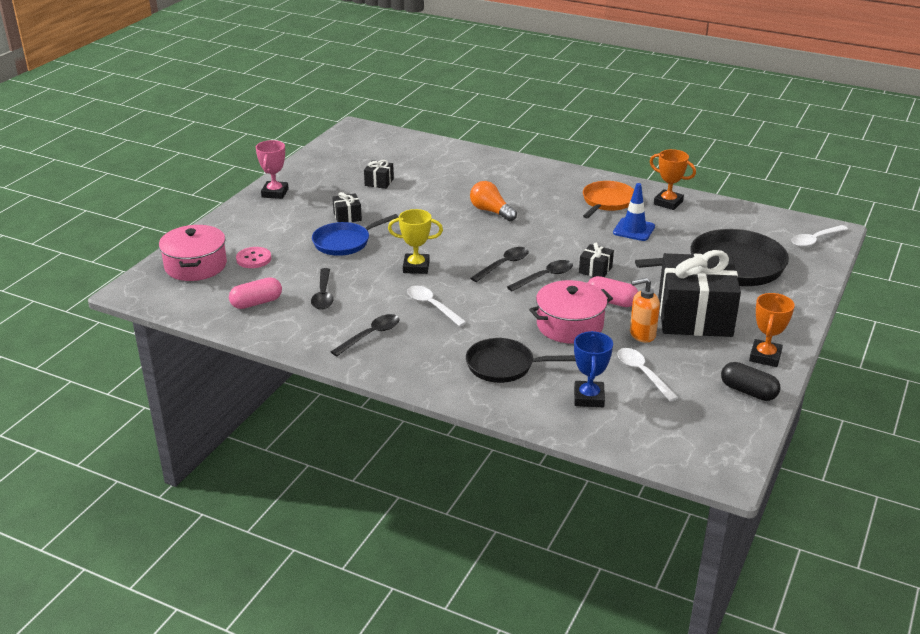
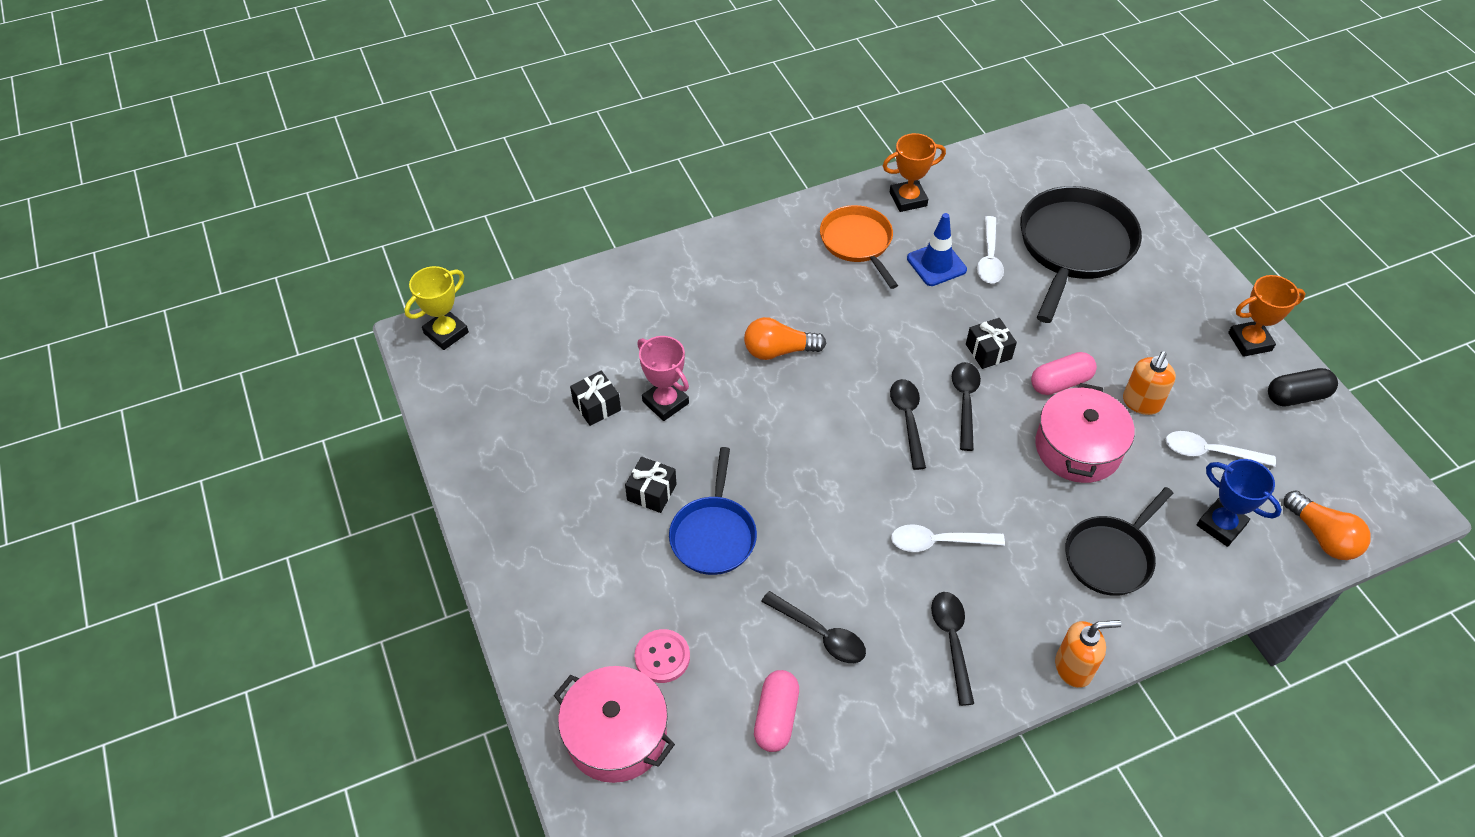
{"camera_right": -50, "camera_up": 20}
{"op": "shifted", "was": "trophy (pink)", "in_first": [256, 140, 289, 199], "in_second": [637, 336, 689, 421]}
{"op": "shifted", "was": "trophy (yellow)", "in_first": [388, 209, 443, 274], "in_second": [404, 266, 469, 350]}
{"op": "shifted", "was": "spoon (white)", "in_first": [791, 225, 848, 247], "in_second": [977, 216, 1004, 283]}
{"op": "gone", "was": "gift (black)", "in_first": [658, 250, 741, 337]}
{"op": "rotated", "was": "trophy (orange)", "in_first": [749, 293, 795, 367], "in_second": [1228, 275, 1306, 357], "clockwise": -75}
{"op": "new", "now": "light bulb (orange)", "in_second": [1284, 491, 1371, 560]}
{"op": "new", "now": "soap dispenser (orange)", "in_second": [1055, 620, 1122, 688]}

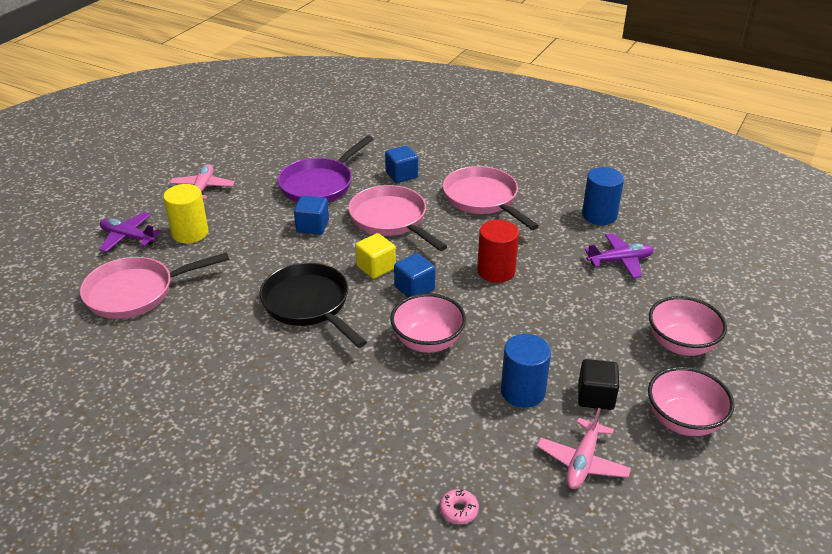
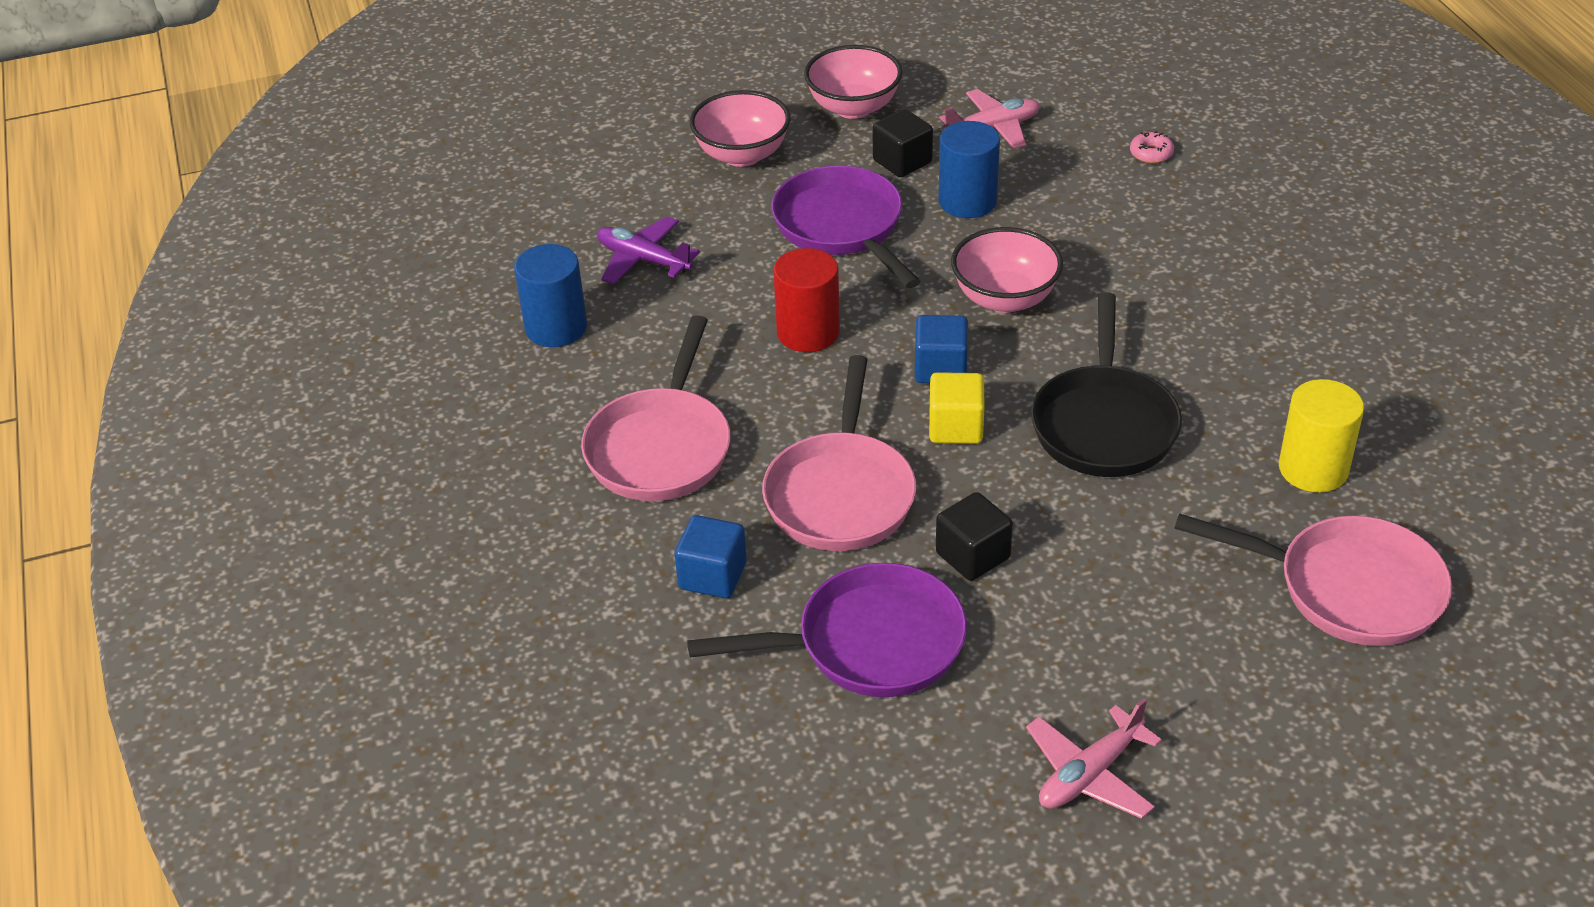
{"camera_right": -135, "camera_up": 5}
{"op": "shifted", "was": "cylinder (yellow)", "in_first": [163, 184, 208, 243], "in_second": [1279, 379, 1364, 492]}
{"op": "repainted", "was": "cube (blue)", "now": "cube (black)", "in_first": [294, 195, 329, 235], "in_second": [936, 492, 1013, 581]}
{"op": "gone", "was": "plane (purple)", "in_first": [99, 212, 162, 252]}
{"op": "new", "now": "pan (purple)", "in_second": [771, 165, 921, 288]}

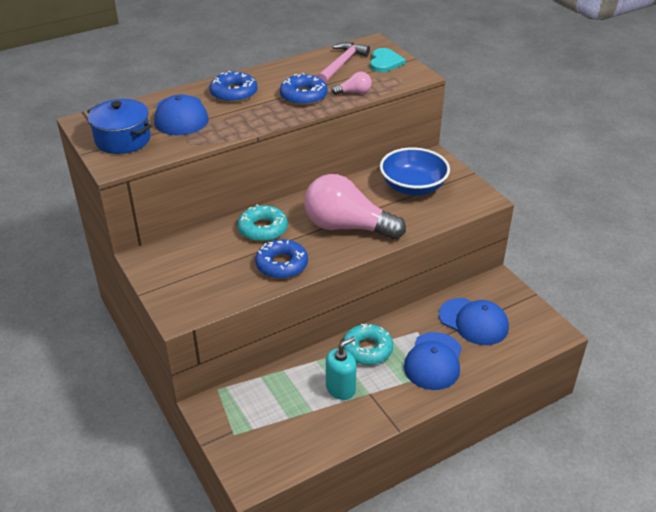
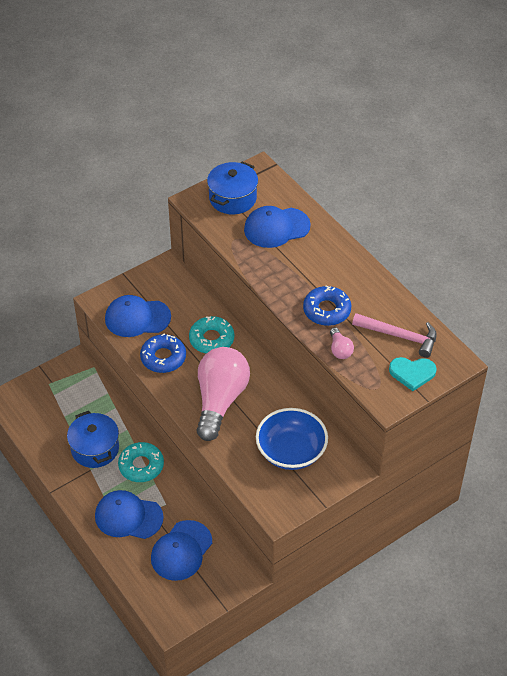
{"camera_right": 85, "camera_up": 10}
{"op": "gone", "was": "donut (blue)", "in_first": [210, 71, 257, 103]}
{"op": "swapped", "was": "soap dispenser (turquoise)", "now": "pot (blue)", "in_first": [326, 337, 357, 400], "in_second": [67, 411, 119, 468]}
{"op": "new", "now": "cap (blue)", "in_second": [105, 295, 171, 337]}

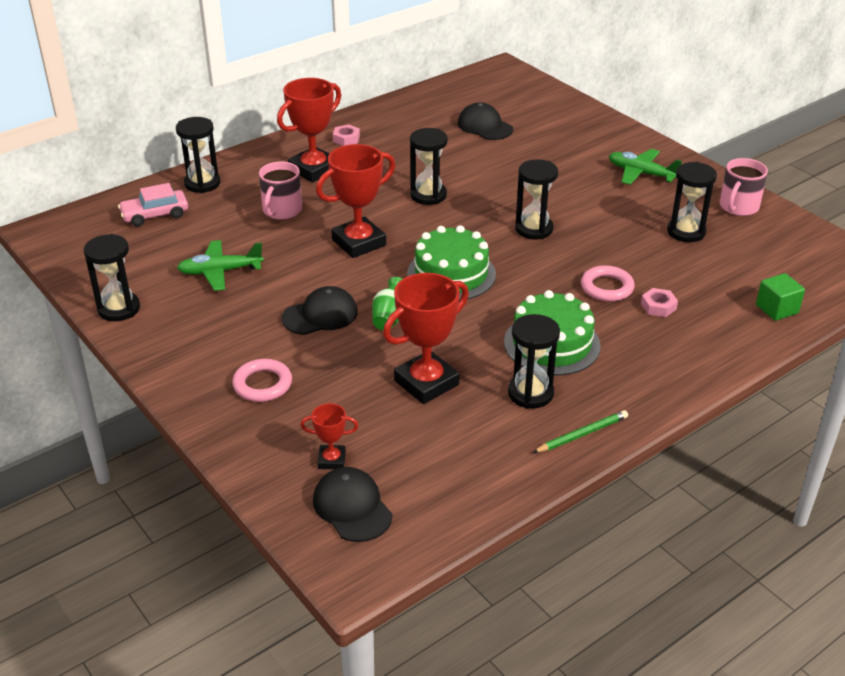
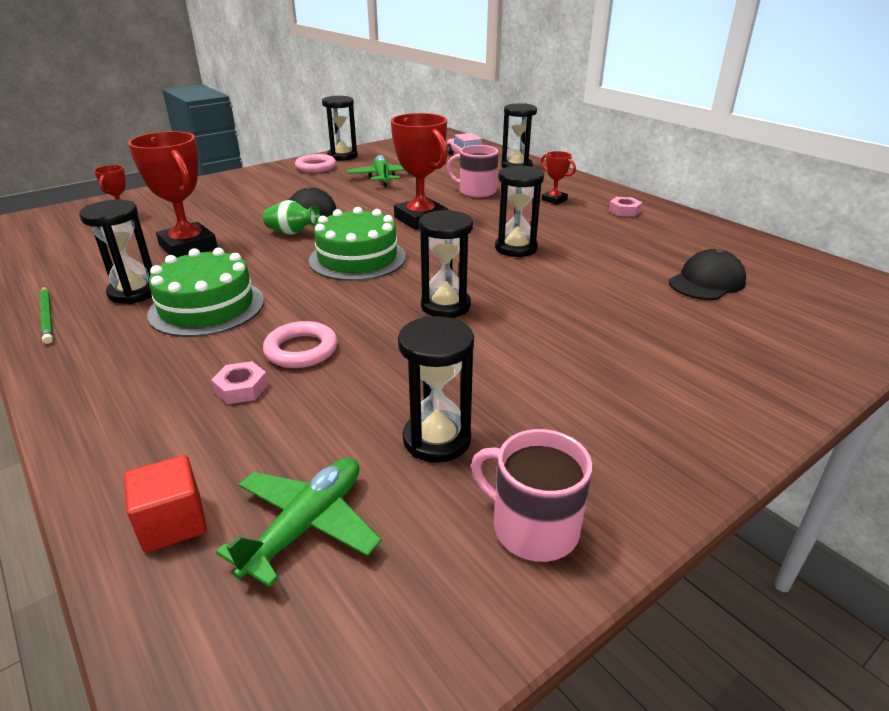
{"camera_right": 90, "camera_up": -5}
{"op": "scaled", "was": "trophy (red)", "in_first": [277, 78, 341, 183], "in_second": [541, 151, 576, 205], "ratio": 0.5}
{"op": "shifted", "was": "plane (green)", "in_first": [609, 149, 682, 185], "in_second": [216, 458, 381, 587]}
{"op": "repainted", "was": "cube (green)", "now": "cube (red)", "in_first": [756, 273, 805, 321], "in_second": [124, 455, 207, 553]}
{"op": "shifted", "was": "ring (pink)", "in_first": [232, 359, 292, 402], "in_second": [295, 154, 336, 173]}
{"op": "gone", "was": "cap (black)", "in_first": [313, 467, 393, 542]}

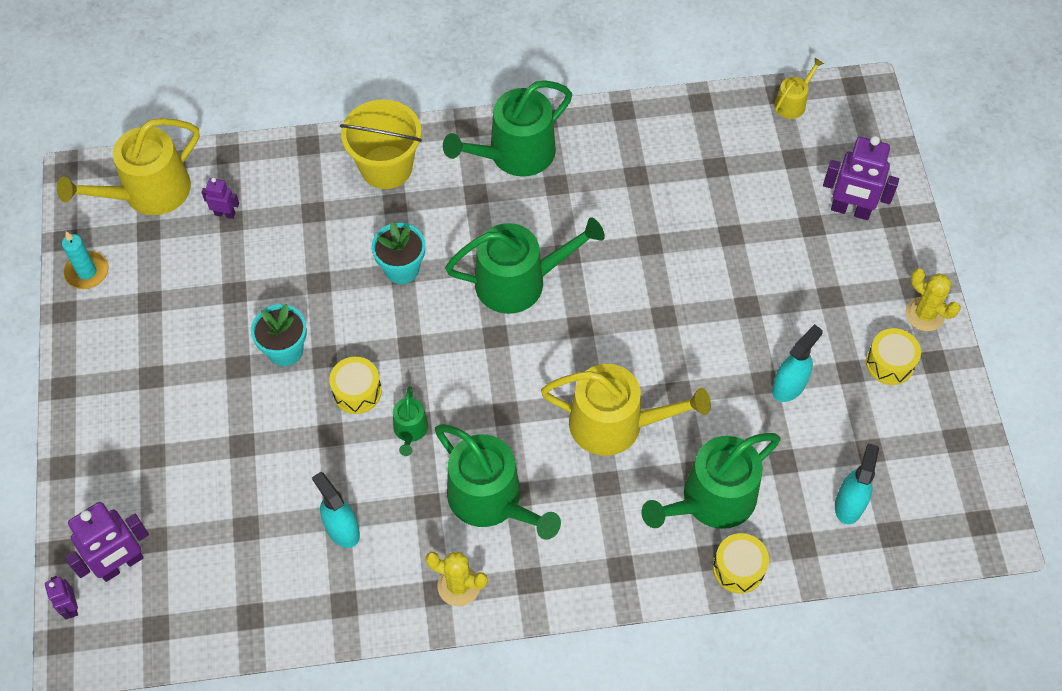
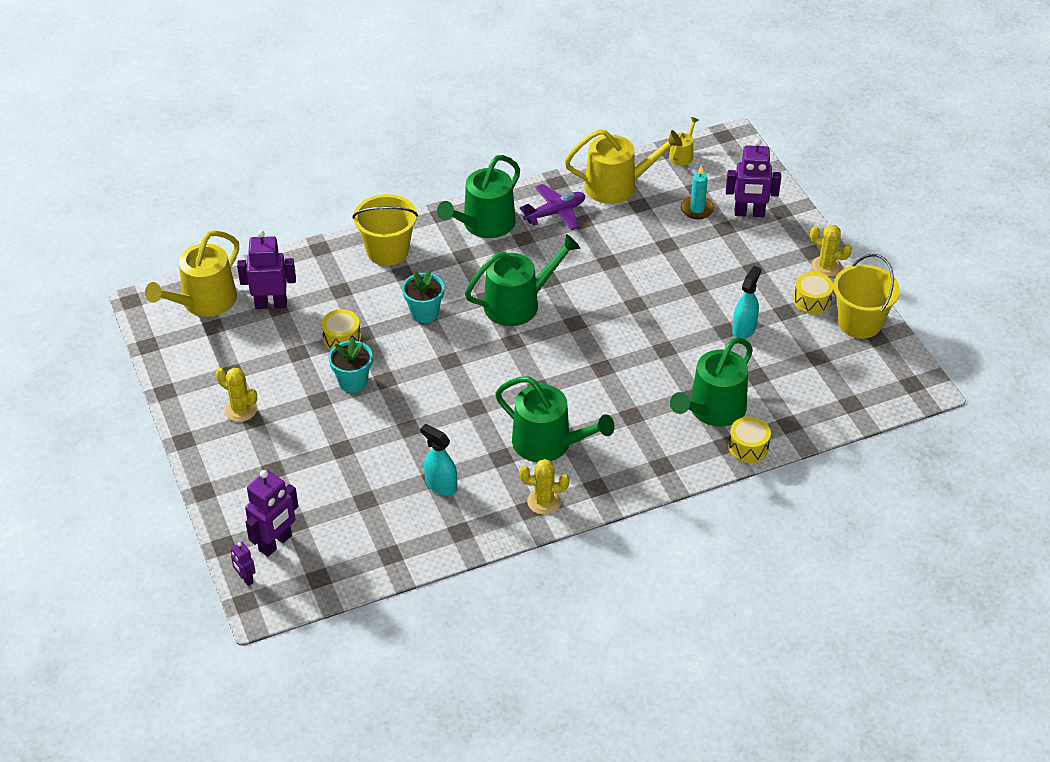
{"camera_right": -15, "camera_up": -15}
{"op": "scaled", "was": "robot (purple)", "in_first": [201, 178, 239, 219], "in_second": [237, 230, 296, 309], "ratio": 1.95}
{"op": "shifted", "was": "candle (turquoise)", "in_first": [62, 232, 108, 289], "in_second": [681, 165, 714, 219]}
{"op": "shifted", "was": "drum (yellow)", "in_first": [329, 357, 382, 414], "in_second": [321, 309, 361, 351]}
{"op": "shifted", "was": "watering can (yellow)", "in_first": [541, 364, 711, 456], "in_second": [565, 129, 682, 204]}
{"op": "gone", "was": "watering can (green)", "in_first": [393, 386, 428, 456]}
{"op": "gone", "was": "spray bottle (turquoise)", "in_first": [835, 443, 879, 525]}
{"op": "new", "now": "plane (purple)", "in_second": [520, 184, 585, 230]}
{"op": "new", "now": "bucket (yellow)", "in_second": [833, 254, 900, 339]}
{"op": "new", "now": "cactus (yellow)", "in_second": [216, 368, 257, 422]}

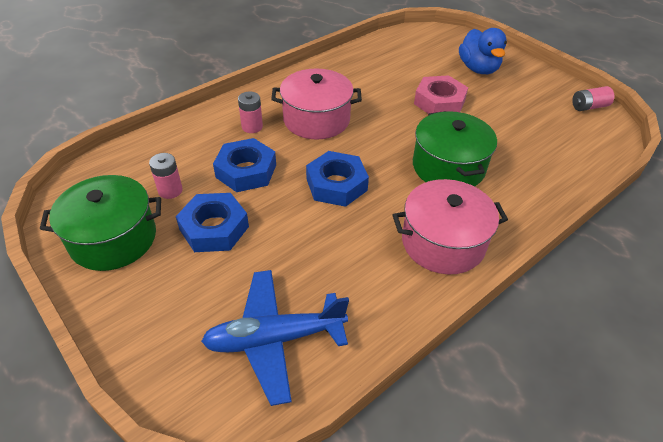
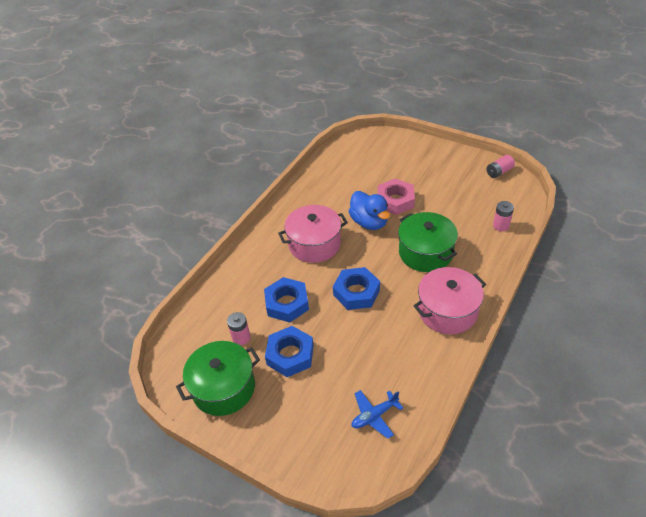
{"camera_right": -15, "camera_up": 0}
{"op": "shifted", "was": "duck (blue)", "in_first": [459, 28, 507, 74], "in_second": [349, 191, 390, 230]}
{"op": "shifted", "was": "battery (pink)", "in_first": [238, 92, 263, 133], "in_second": [493, 201, 514, 232]}
{"op": "scaled", "was": "plane (blue)", "in_first": [201, 270, 349, 406], "in_second": [352, 390, 403, 439], "ratio": 0.58}

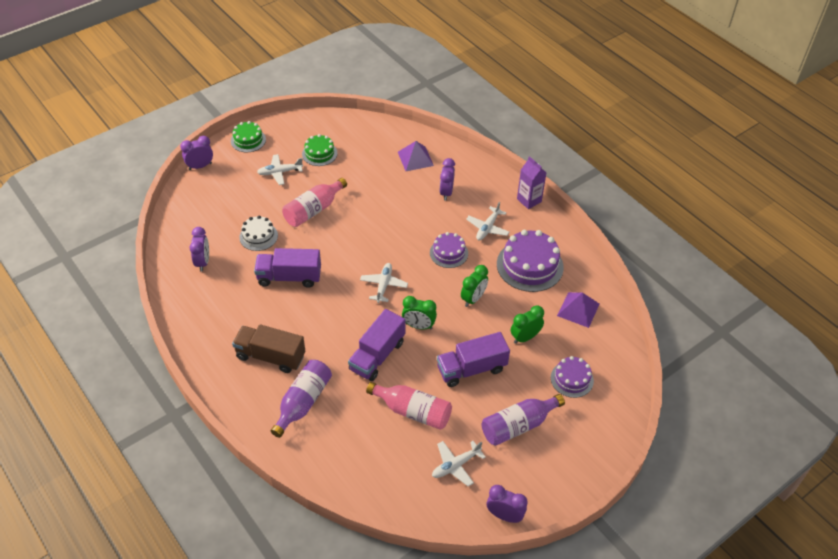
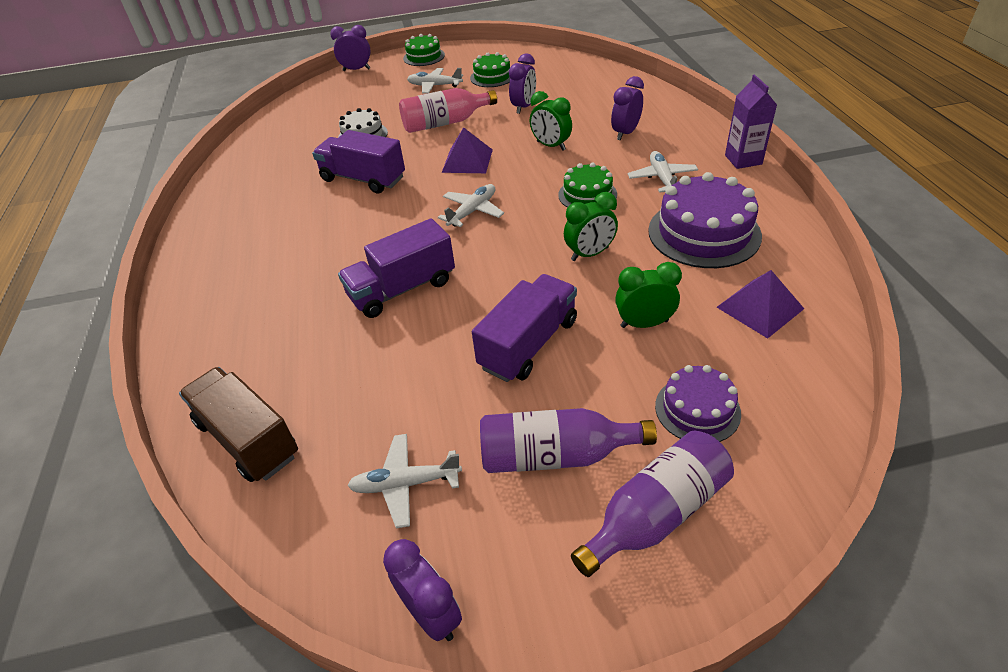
{"camera_right": 30, "camera_up": -5}
{"op": "shifted", "was": "pyramid (purple)", "in_first": [398, 141, 434, 171], "in_second": [442, 127, 493, 173]}
{"op": "rotated", "was": "plane (white)", "in_first": [466, 202, 510, 241], "in_second": [628, 151, 698, 193], "clockwise": 120}
{"op": "shifted", "was": "clock (purple)", "in_first": [189, 227, 209, 272], "in_second": [509, 53, 536, 114]}
{"op": "repainted", "was": "cake (purple)", "now": "cake (green)", "in_first": [430, 232, 468, 268], "in_second": [558, 163, 617, 208]}
{"op": "shifted", "was": "clock (green)", "in_first": [402, 296, 437, 330], "in_second": [530, 91, 572, 150]}
{"op": "shifted", "was": "truck (brown)", "in_first": [232, 324, 305, 373], "in_second": [179, 367, 298, 482]}
{"op": "rotated", "was": "truck (purple)", "in_first": [437, 332, 510, 387], "in_second": [472, 274, 577, 382], "clockwise": 120}
{"op": "shifted", "was": "bottle (purple)", "in_first": [271, 360, 332, 438], "in_second": [571, 431, 734, 577]}
{"op": "gone", "was": "bottle (pink)", "in_first": [366, 382, 452, 430]}

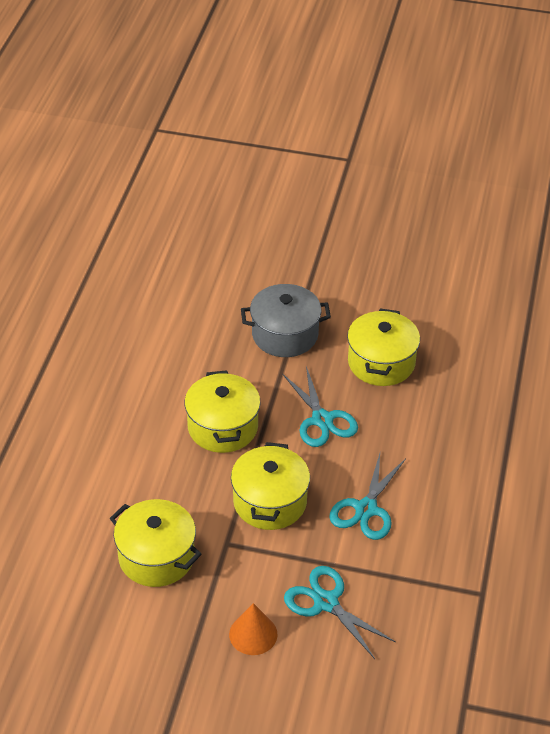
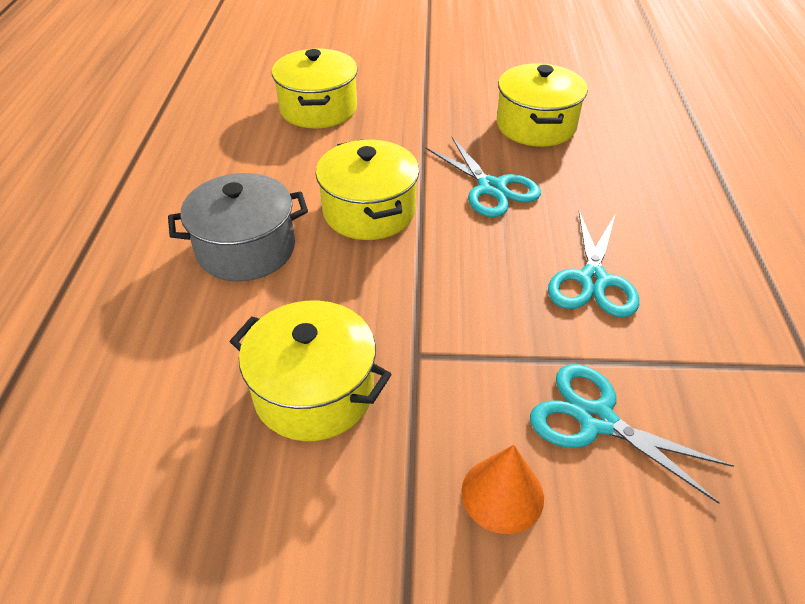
{"camera_right": -10, "camera_up": 0}
{"op": "shifted", "was": "pot (grey)", "in_first": [241, 284, 331, 357], "in_second": [168, 173, 308, 281]}
{"op": "shifted", "was": "pot (yellow)", "in_first": [231, 442, 310, 530], "in_second": [272, 49, 358, 128]}

